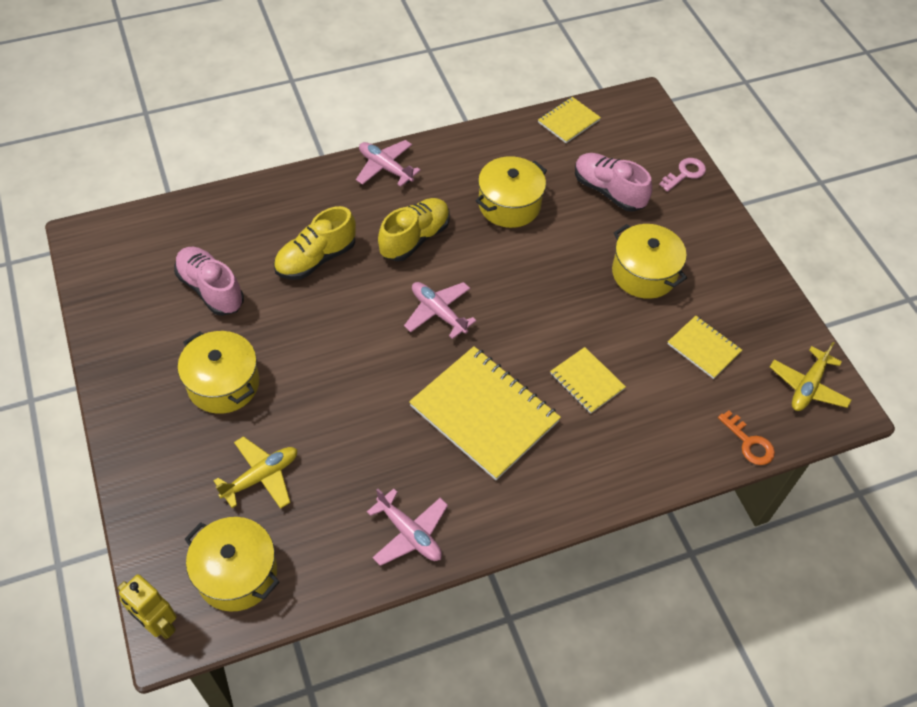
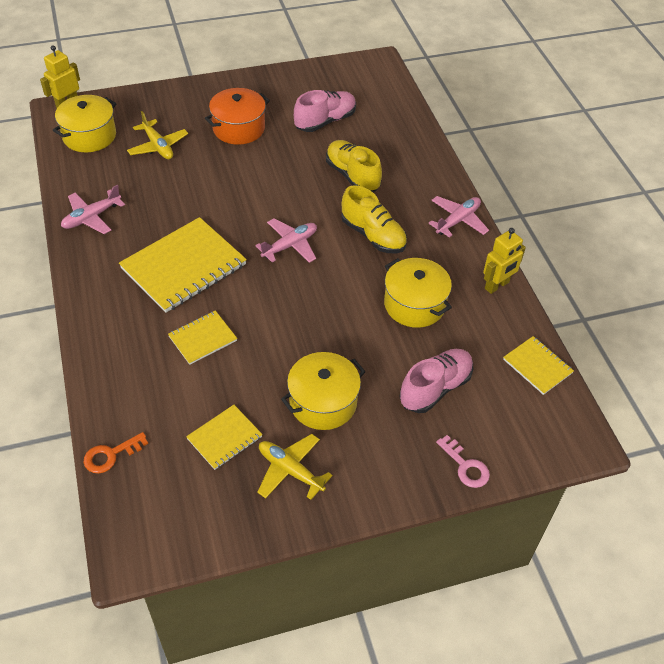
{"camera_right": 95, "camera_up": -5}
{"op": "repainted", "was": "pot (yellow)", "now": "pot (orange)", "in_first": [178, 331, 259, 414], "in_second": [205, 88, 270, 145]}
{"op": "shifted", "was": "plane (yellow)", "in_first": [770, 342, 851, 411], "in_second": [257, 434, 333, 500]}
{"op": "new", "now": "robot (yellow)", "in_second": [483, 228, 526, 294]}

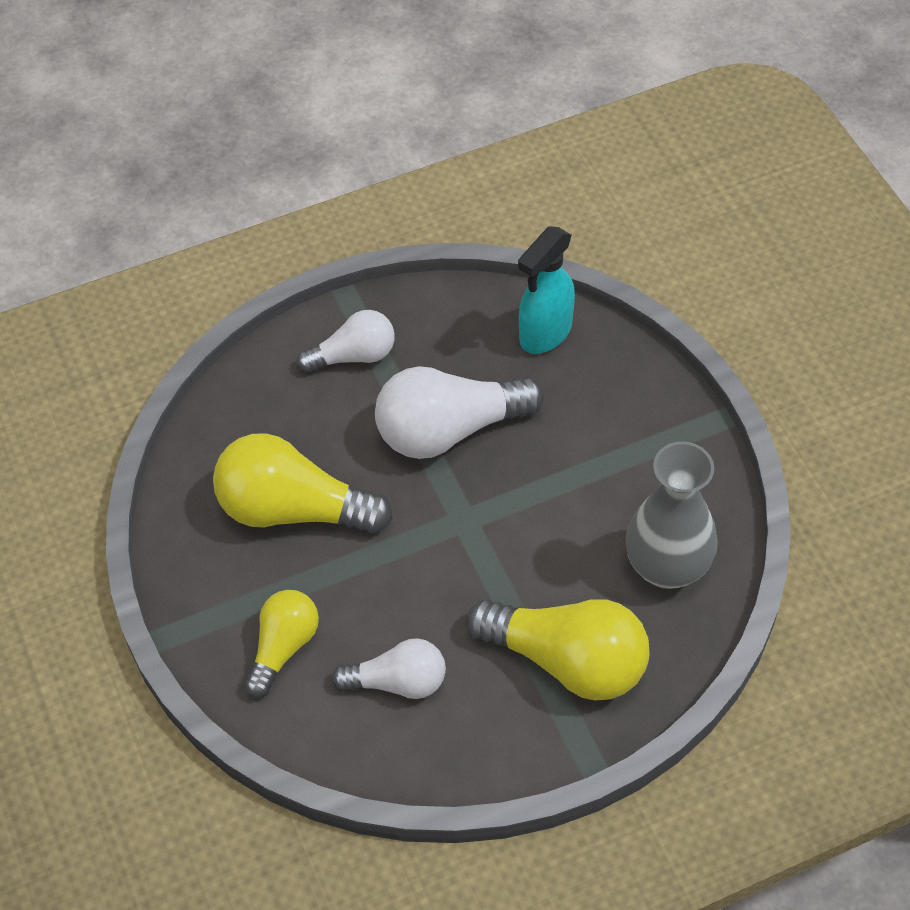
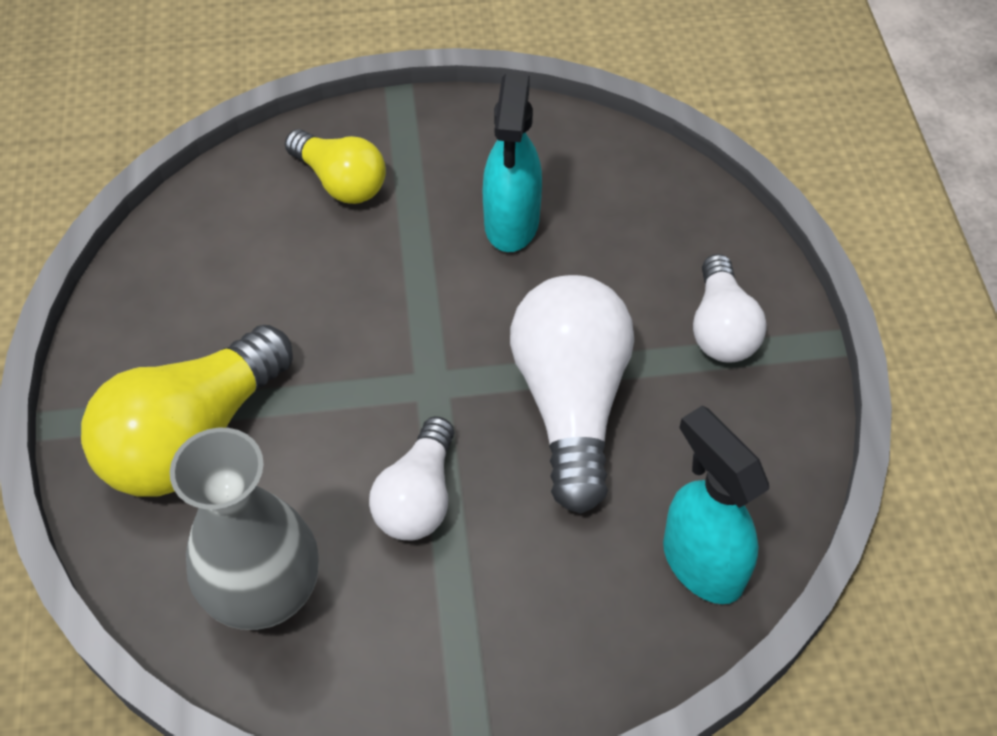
{"camera_right": 105, "camera_up": 0}
{"op": "swapped", "was": "light bulb (yellow)", "now": "spray bottle (turquoise)", "in_first": [213, 433, 393, 534], "in_second": [483, 74, 542, 252]}
{"op": "shifted", "was": "light bulb (white)", "in_first": [332, 638, 446, 699], "in_second": [369, 416, 454, 540]}

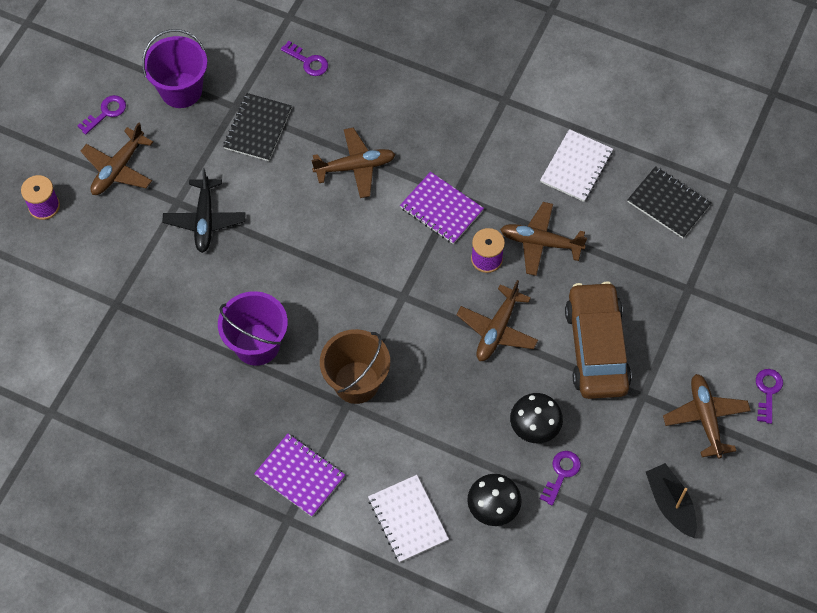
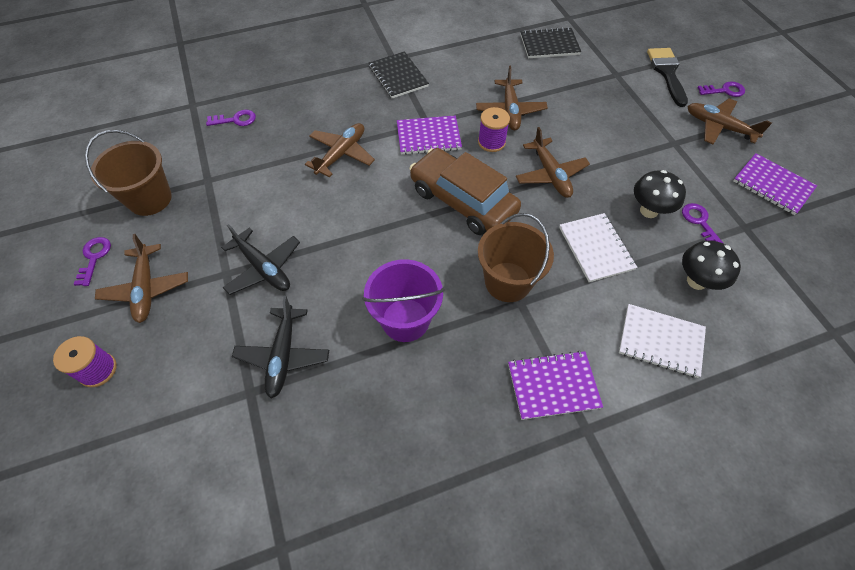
{"camera_right": -45, "camera_up": -5}
{"op": "repainted", "was": "bucket (purple)", "now": "bucket (brown)", "in_first": [142, 29, 207, 108], "in_second": [85, 130, 172, 216]}
{"op": "shifted", "was": "notebook (black)", "in_first": [223, 93, 292, 161], "in_second": [369, 51, 429, 98]}
{"op": "shifted", "was": "notebook (white)", "in_first": [540, 129, 613, 202], "in_second": [559, 213, 637, 282]}
{"op": "rotated", "was": "plane (brown)", "in_first": [500, 202, 587, 276], "in_second": [476, 66, 548, 130], "clockwise": -60}
{"op": "shifted", "was": "car (brown)", "in_first": [565, 281, 632, 399], "in_second": [410, 148, 521, 235]}
{"op": "rotated", "was": "key (purple)", "in_first": [756, 369, 783, 424], "in_second": [697, 81, 745, 97], "clockwise": 120}
{"op": "swapped", "was": "boat (black)", "now": "notebook (purple)", "in_first": [646, 463, 697, 538], "in_second": [733, 153, 817, 215]}
{"op": "new", "now": "brush (black)", "in_second": [647, 48, 688, 107]}
{"op": "new", "now": "plane (black)", "in_second": [232, 296, 329, 398]}

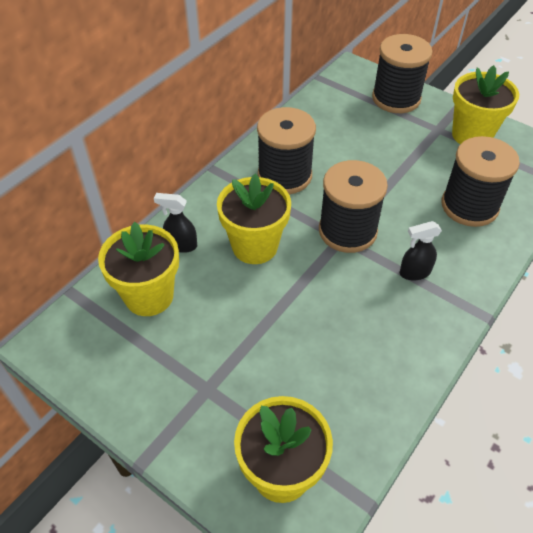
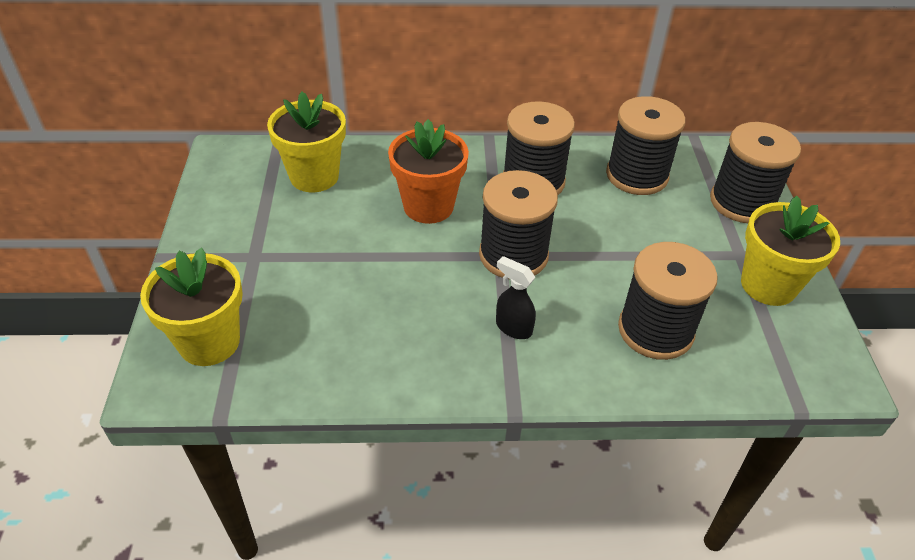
{"camera_right": 50, "camera_up": -5}
{"op": "repainted", "was": "flower pot (yellow)", "now": "flower pot (orange)", "in_first": [217, 173, 291, 264], "in_second": [388, 119, 469, 224]}
{"op": "gone", "was": "spray bottle (black)", "in_first": [154, 193, 197, 253]}
{"op": "new", "now": "spool (black)", "in_second": [606, 96, 686, 195]}

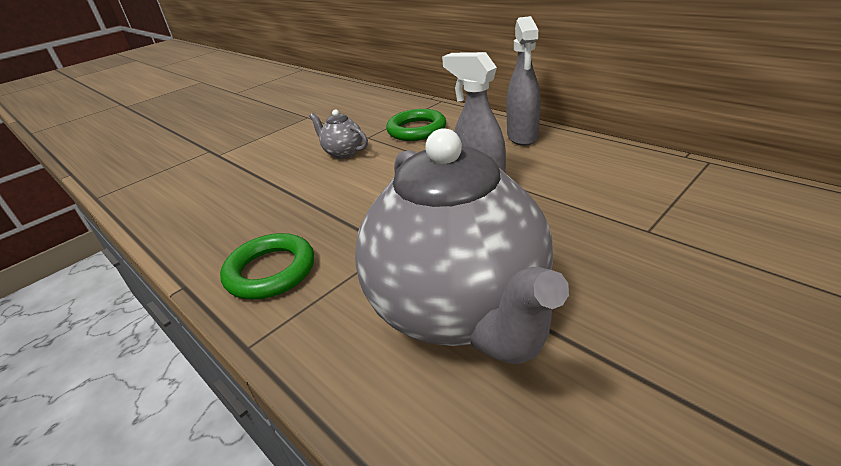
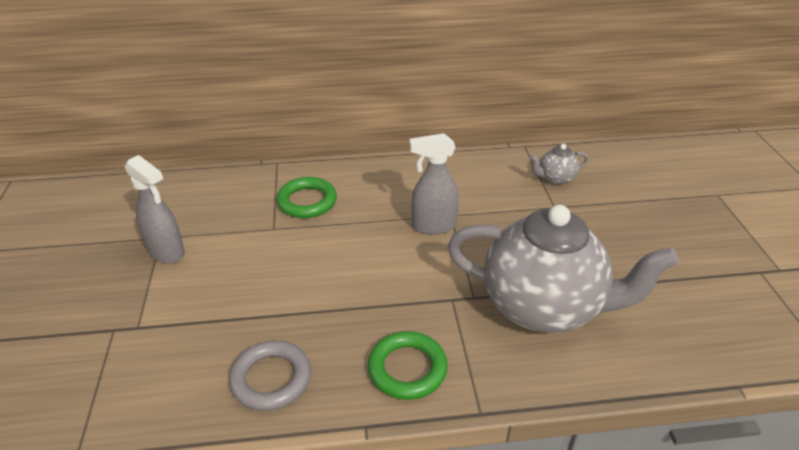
{"camera_right": -55, "camera_up": 5}
{"op": "shifted", "was": "spray bottle (grey)", "in_first": [506, 16, 541, 146], "in_second": [125, 155, 185, 263]}
{"op": "shifted", "was": "teapot (grey)", "in_first": [309, 110, 368, 159], "in_second": [530, 144, 589, 185]}
{"op": "new", "now": "ring (grey)", "in_second": [229, 340, 311, 411]}

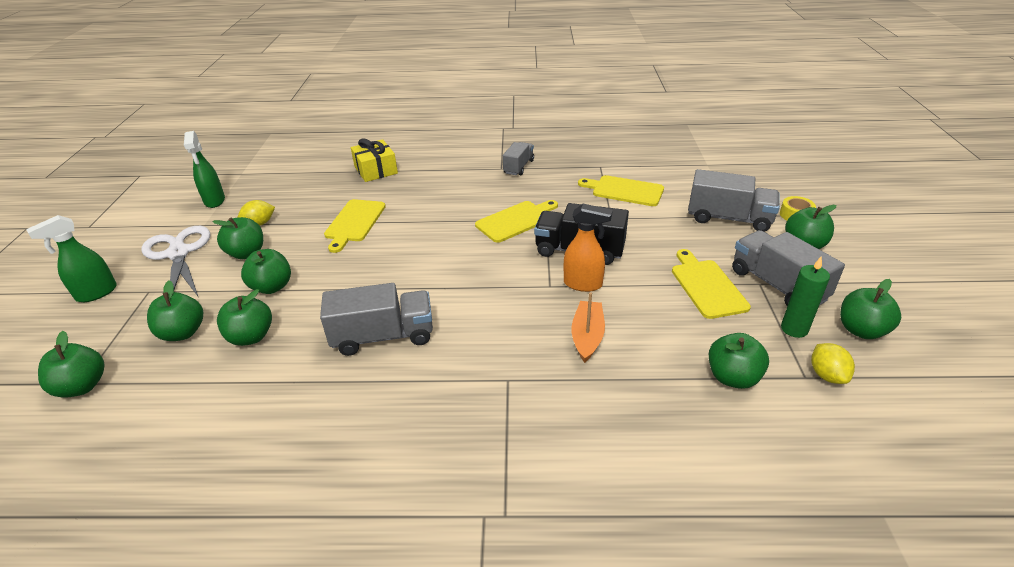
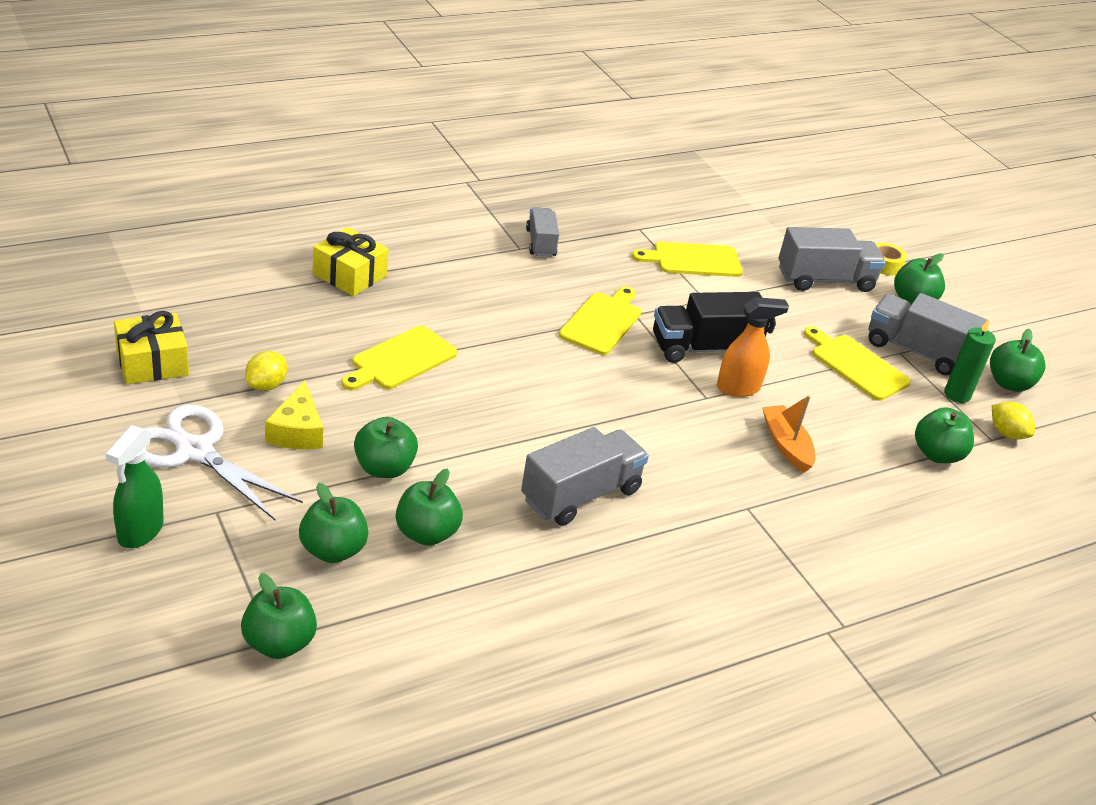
{"camera_right": -35, "camera_up": 0}
{"op": "swapped", "was": "spray bottle (green)", "now": "gift (yellow)", "in_first": [184, 131, 225, 208], "in_second": [114, 311, 189, 384]}
{"op": "rotated", "was": "cutting board (yellow)", "in_first": [324, 199, 386, 253], "in_second": [341, 325, 457, 390], "clockwise": 60}
{"op": "swapped", "was": "apple (green)", "now": "cheese (yellow)", "in_first": [213, 217, 263, 259], "in_second": [265, 381, 323, 449]}

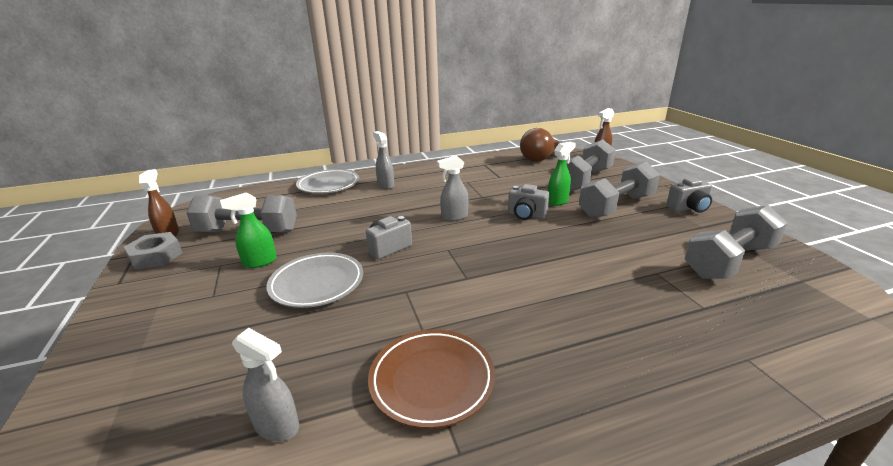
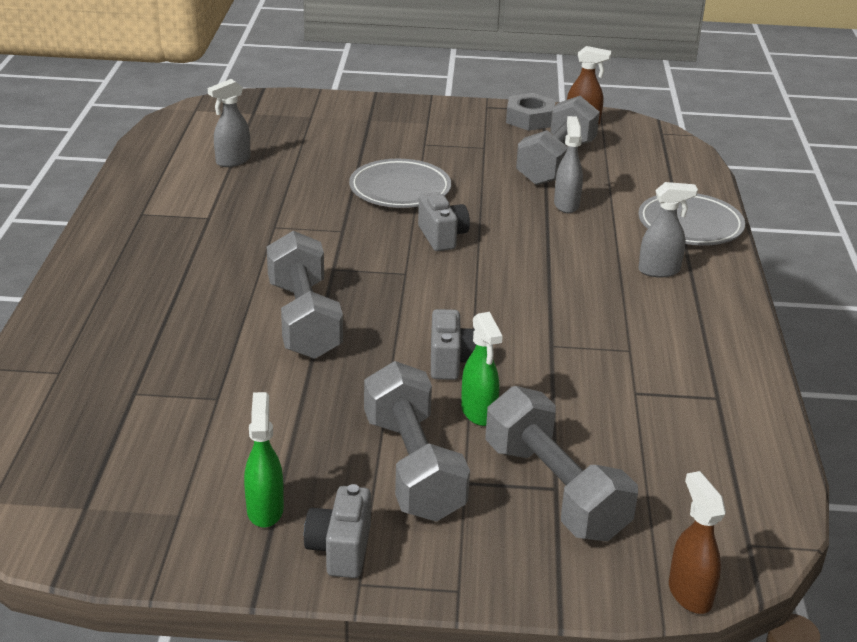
{"camera_right": 110, "camera_up": 5}
{"op": "gone", "was": "light bulb (brown)", "in_first": [520, 128, 566, 162]}
{"op": "shifted", "was": "spray bottle (grey)", "in_first": [437, 156, 468, 221], "in_second": [554, 116, 583, 213]}
{"op": "rotated", "was": "camera (grey)", "in_first": [508, 184, 549, 220], "in_second": [431, 309, 476, 380], "clockwise": 135}
{"op": "shifted", "was": "spray bottle (green)", "in_first": [220, 192, 277, 268], "in_second": [244, 392, 284, 528]}
{"op": "shifted", "was": "dumbbell (grey)", "in_first": [685, 205, 787, 279], "in_second": [267, 231, 343, 359]}
{"op": "gone", "was": "plate (brown)", "in_first": [368, 330, 495, 429]}

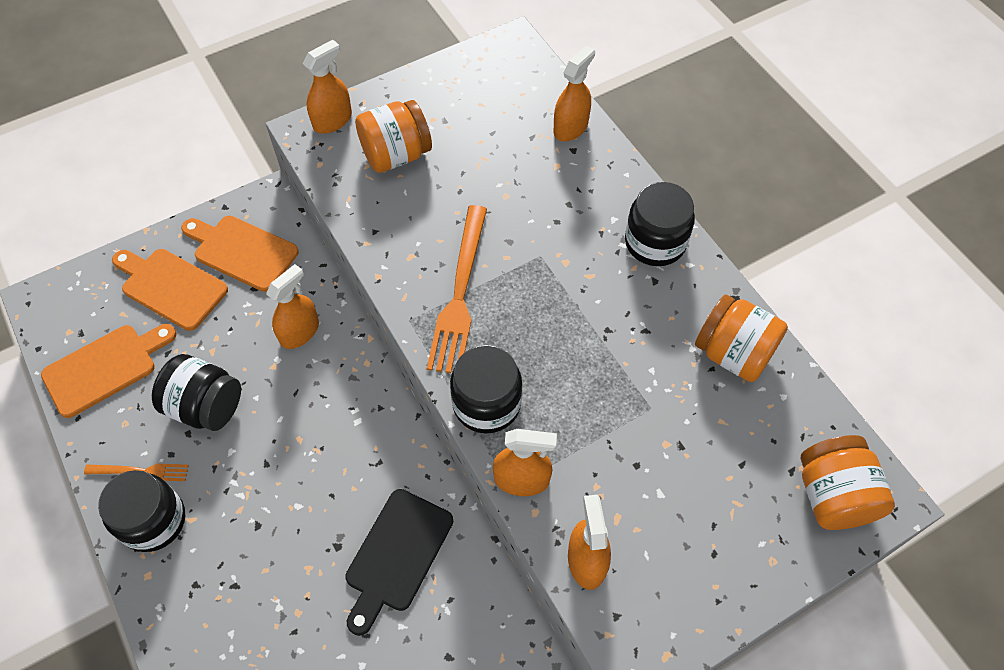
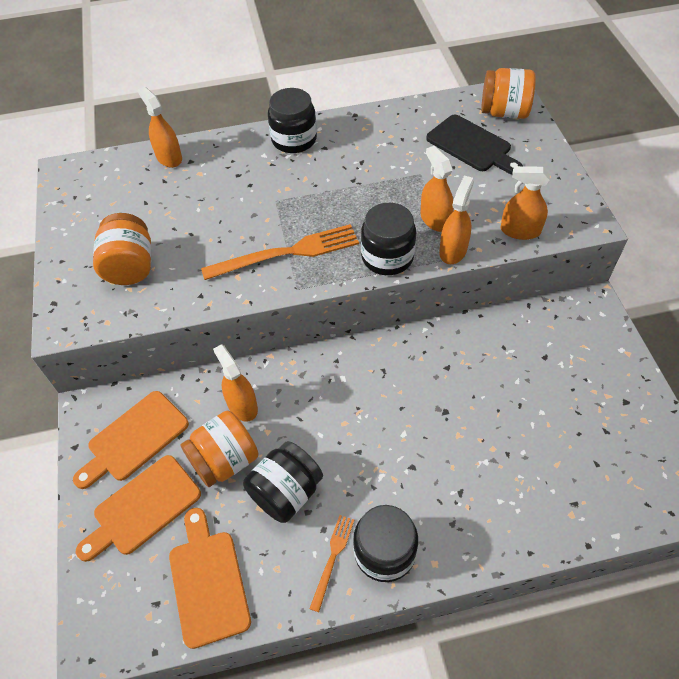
{"camera_right": -70, "camera_up": -5}
{"op": "shifted", "was": "spray bottle (orange)", "in_first": [303, 40, 352, 134], "in_second": [420, 146, 454, 232]}
{"op": "rotated", "was": "fork (orange)", "in_first": [427, 205, 487, 373], "in_second": [201, 224, 359, 280], "clockwise": -45}
{"op": "shifted", "was": "jar (orange)", "in_first": [695, 294, 788, 382], "in_second": [181, 411, 258, 487]}
{"op": "shifted", "was": "cutting board (black)", "in_first": [345, 489, 453, 636], "in_second": [426, 115, 523, 175]}

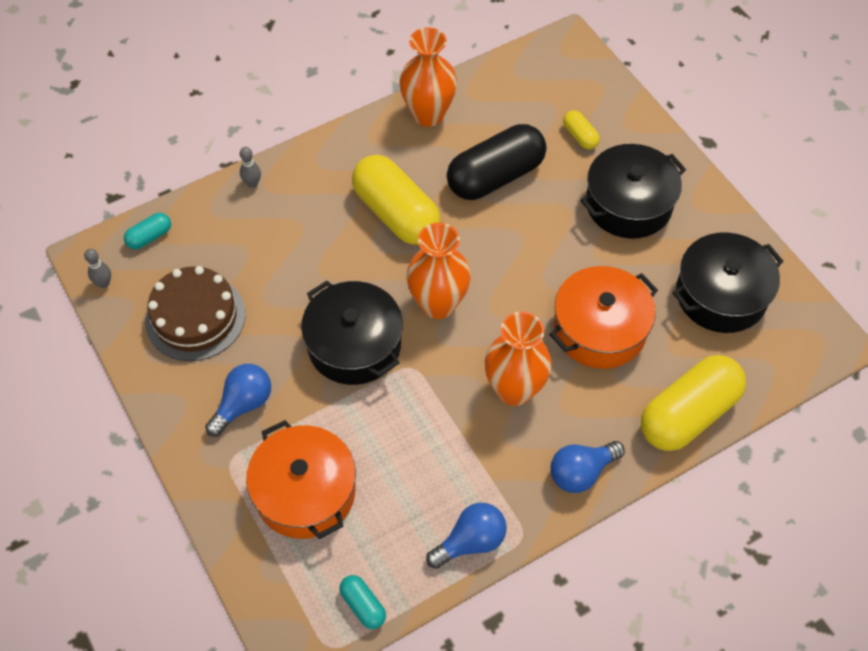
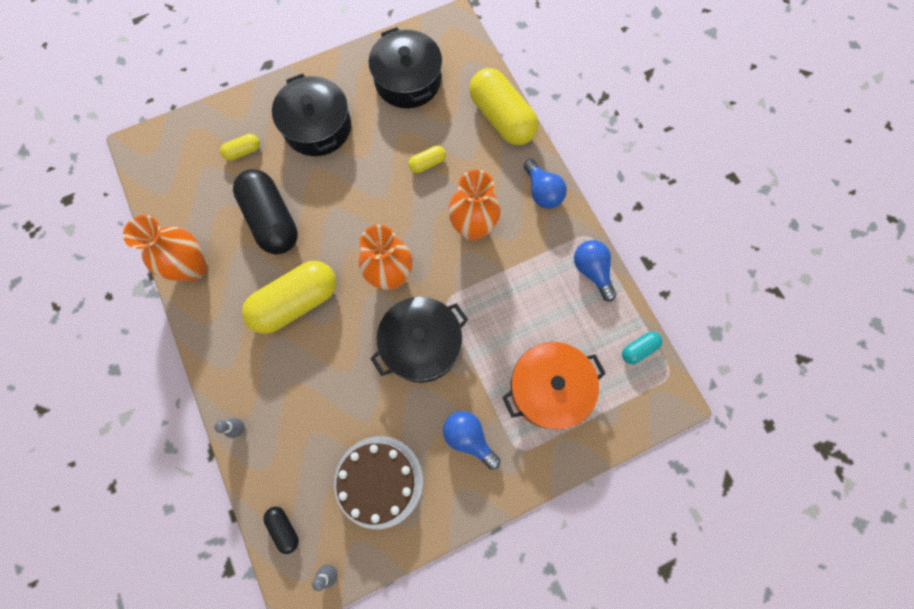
{"camera_right": -85, "camera_up": 15}
{"op": "repainted", "was": "capsule (turquoise)", "now": "capsule (black)", "in_first": [124, 213, 171, 249], "in_second": [263, 507, 299, 554]}
{"op": "swapped", "was": "pot (orange)", "now": "capsule (yellow)", "in_first": [549, 266, 658, 369], "in_second": [408, 145, 446, 173]}

